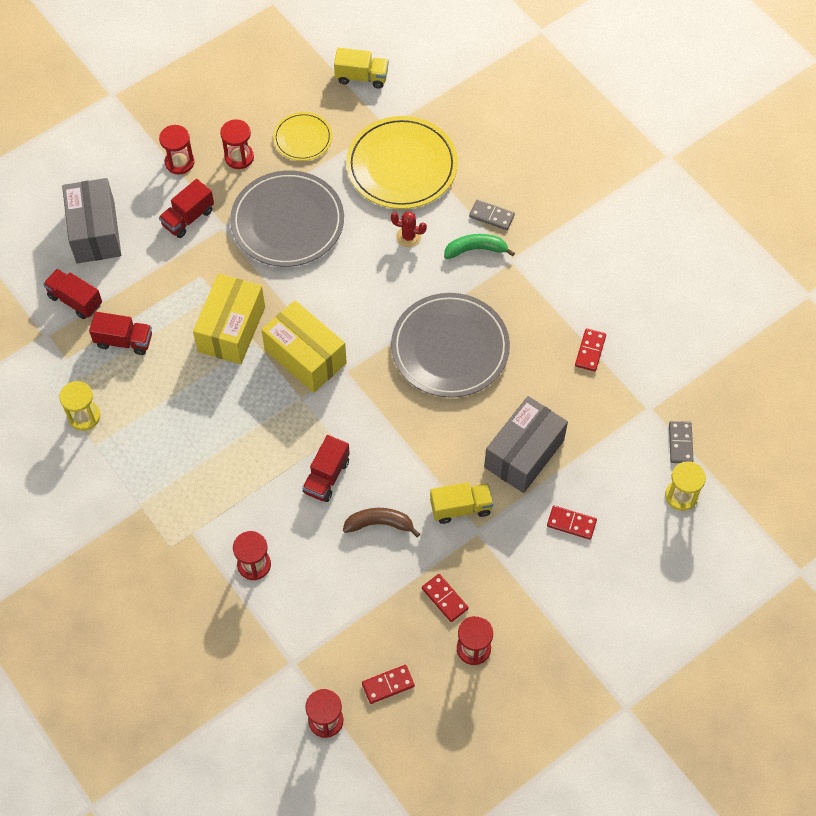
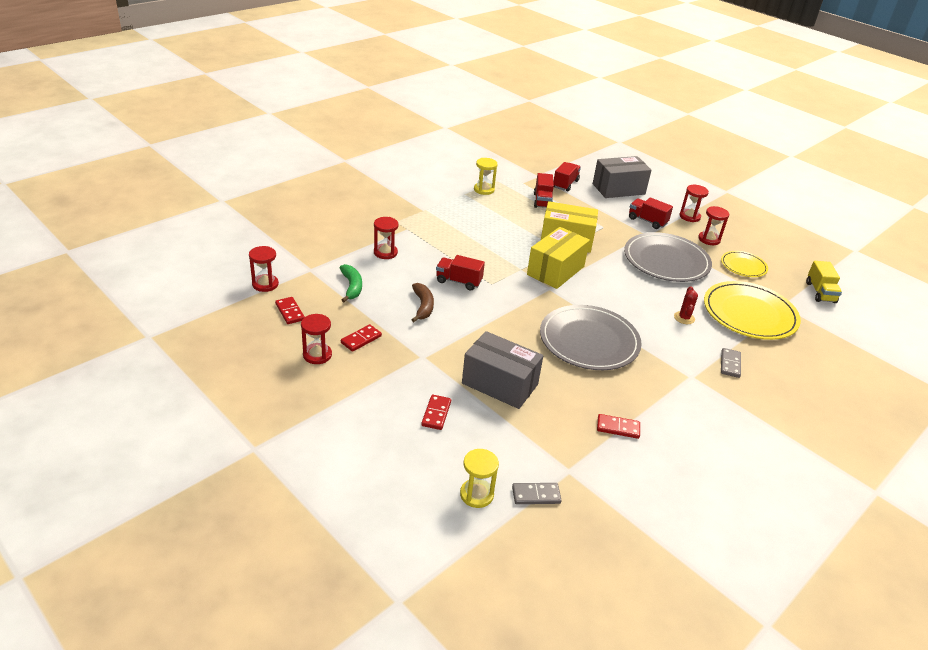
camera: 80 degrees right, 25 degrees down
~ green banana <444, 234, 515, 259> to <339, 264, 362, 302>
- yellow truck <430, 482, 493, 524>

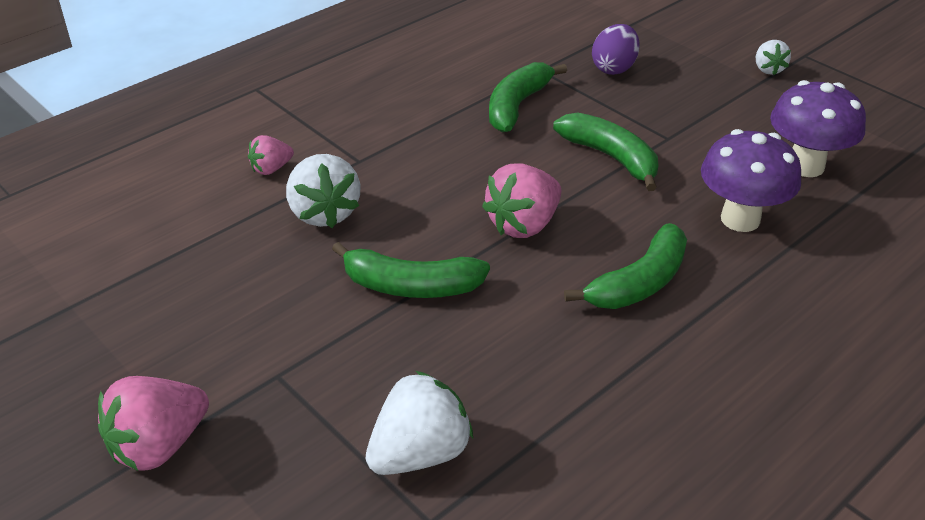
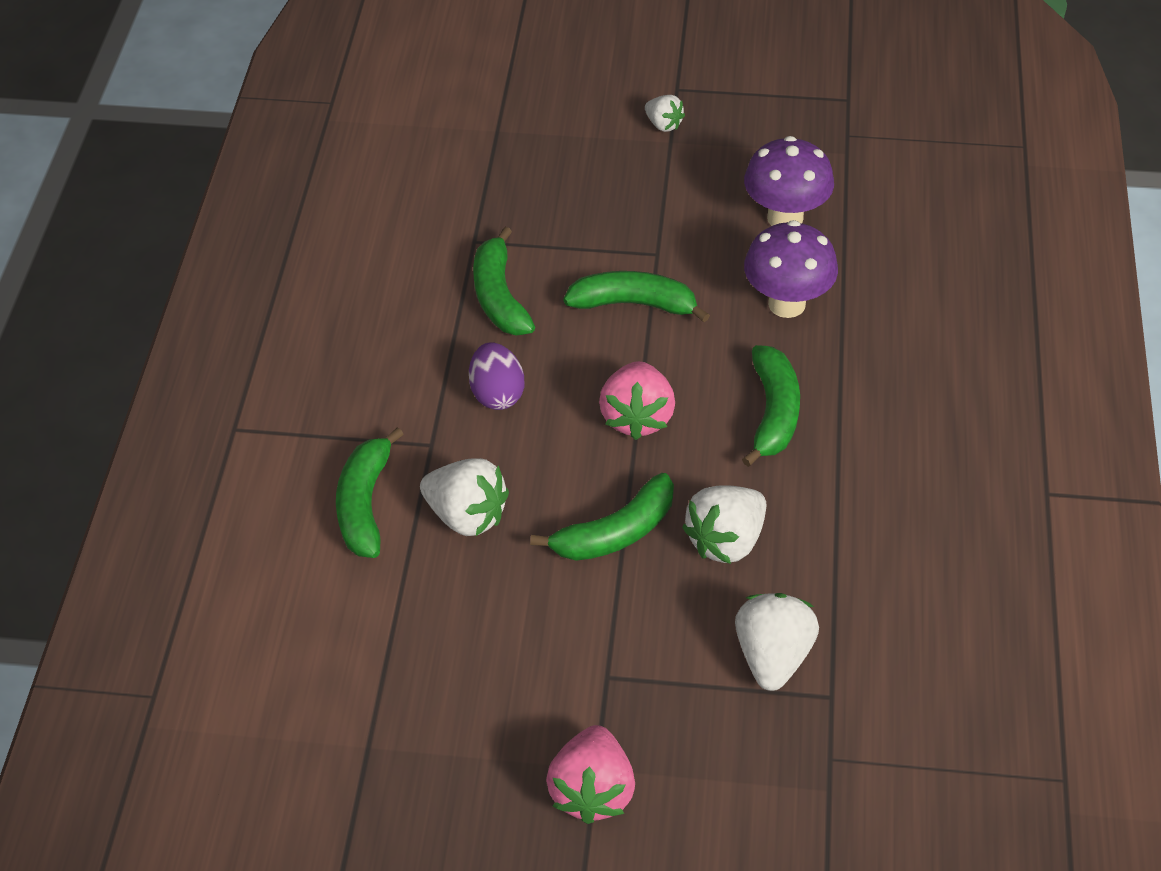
camera: 40 degrees left, 10 degrees up
~ pink strawberry <248, 135, 294, 175> to green banana <336, 427, 404, 558>
~ purple egg <592, 24, 640, 75> to <469, 342, 524, 410>
+ white strawberry <682, 485, 767, 564>

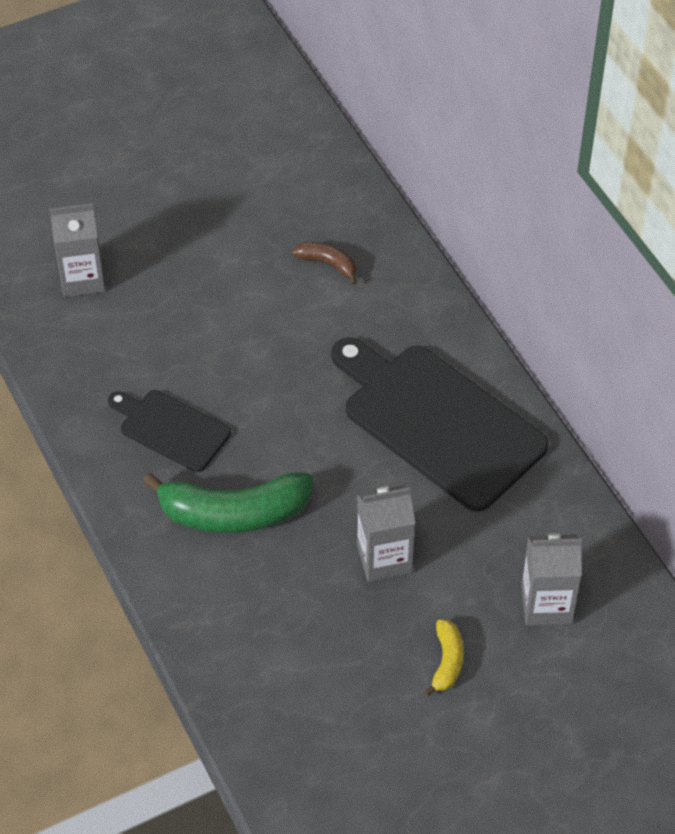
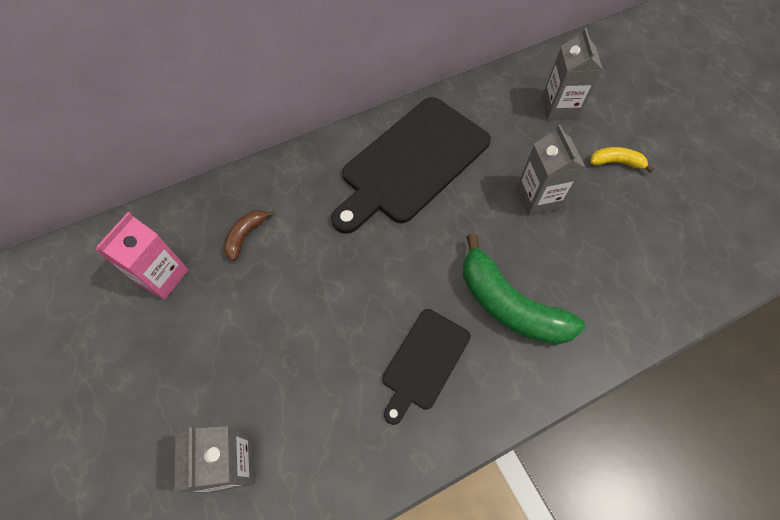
camera: 90 degrees left, 10 degrees up
+ pink carton <95, 212, 189, 300>
~ green banana <142, 472, 313, 533> = <463, 234, 585, 345> 135 degrees clockwise

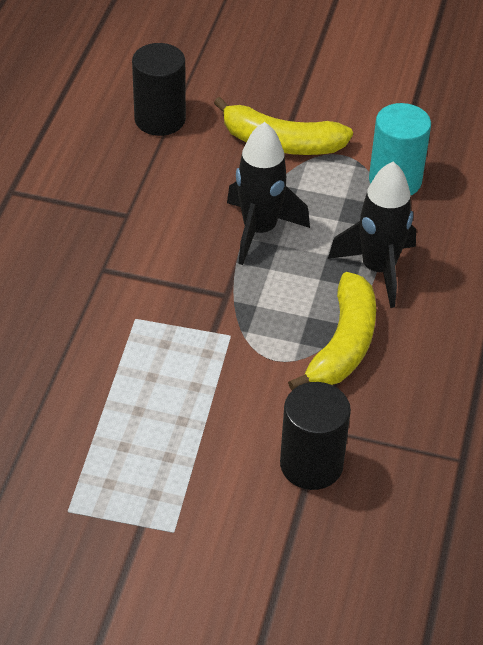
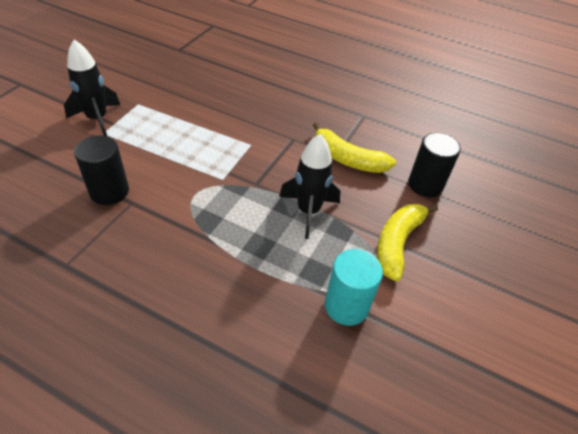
camera: 100 degrees right, 0 degrees up
~ black rocket <328, 161, 416, 308> to <64, 40, 120, 136>
~ yellow banana <288, 272, 376, 390> to <313, 122, 396, 173>

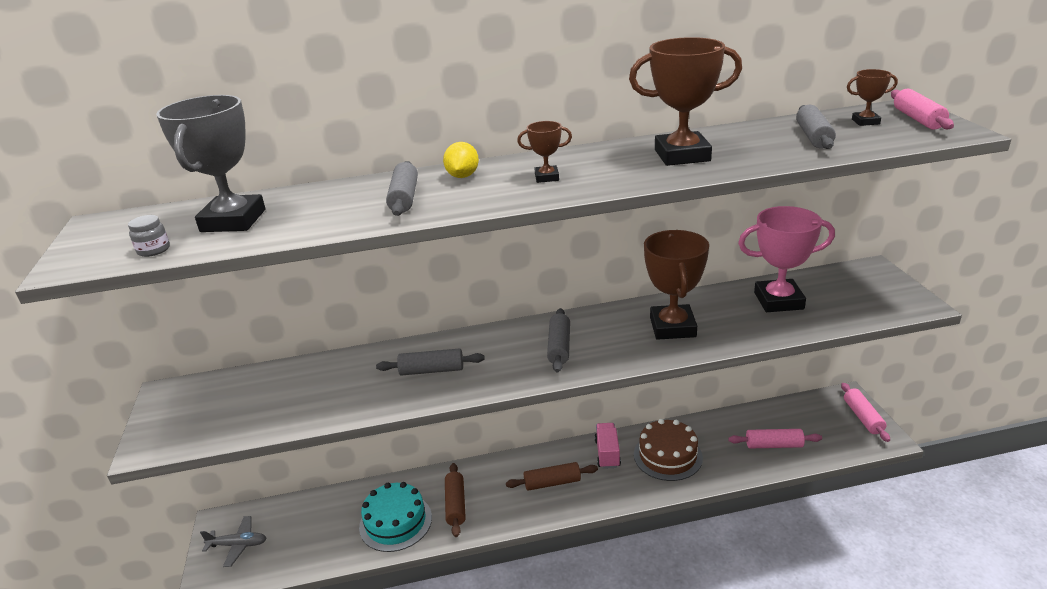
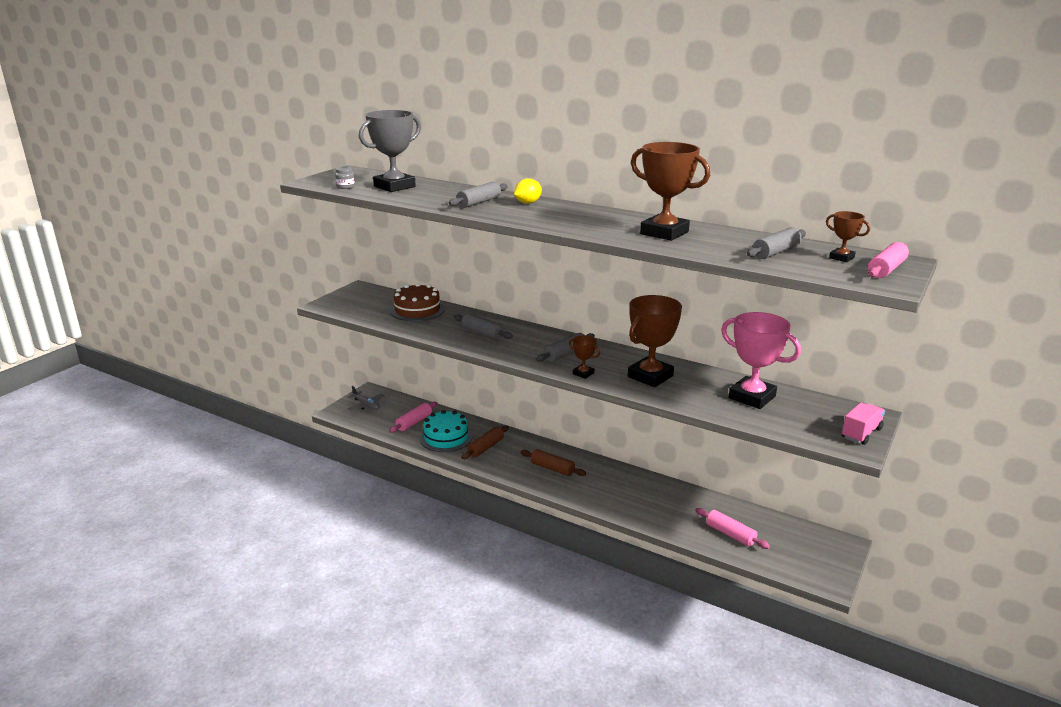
camera: 40 degrees right, 5 degrees down
~ pink rolling pin <841, 383, 890, 442> to <389, 402, 437, 433>
~ brown cake <634, 419, 703, 481> to <390, 283, 445, 321>
~ brown trophy <517, 121, 572, 183> to <569, 335, 600, 379>
~ pink truck <594, 423, 621, 469> to <842, 402, 885, 445>

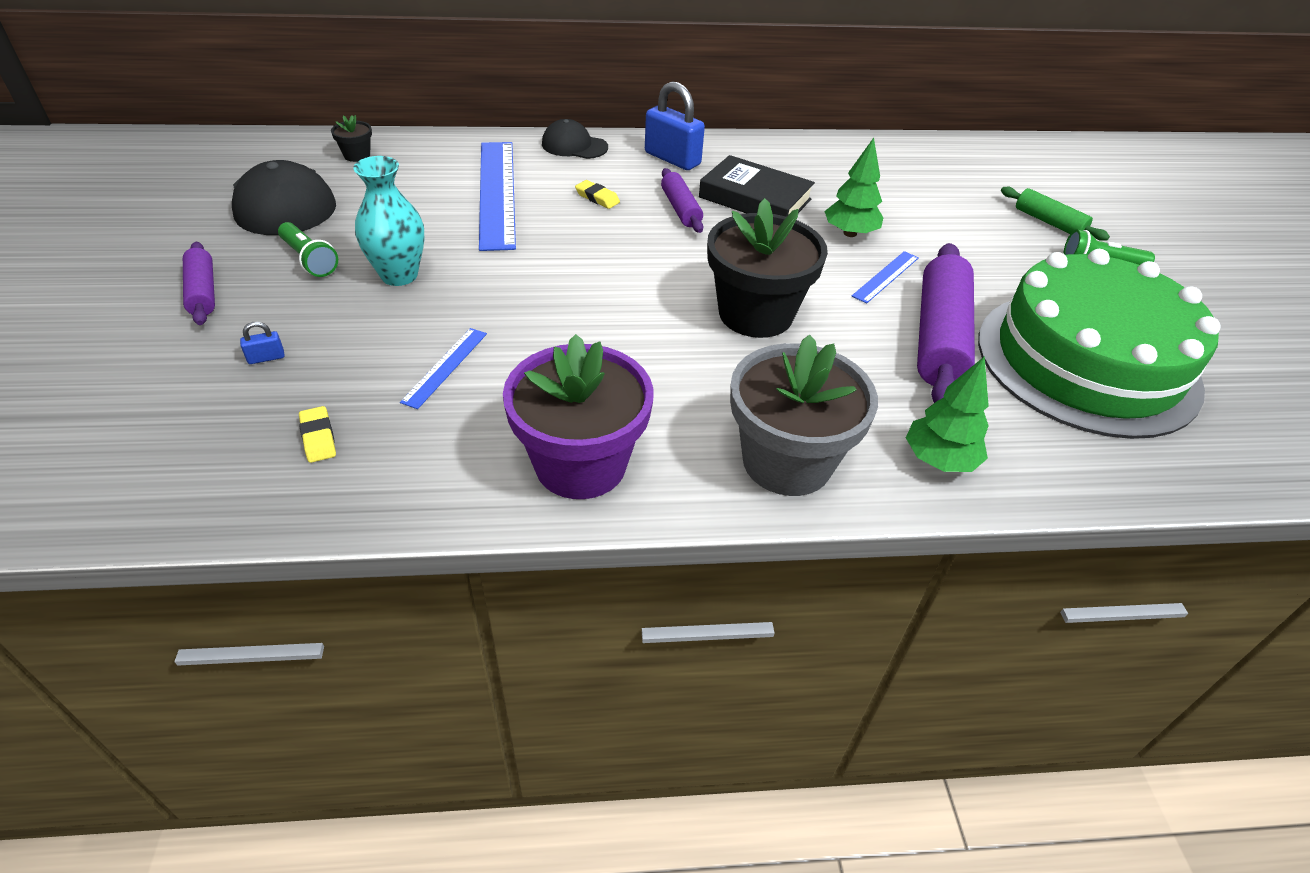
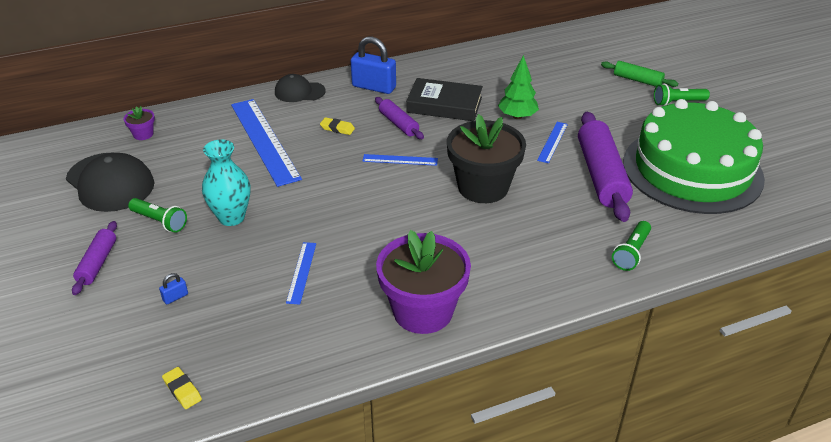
camera: 15 degrees left, 5 degrees down
~ purple rolling pin <183, 242, 215, 325> = <72, 221, 117, 295> 45 degrees clockwise
~ black flower pot <331, 115, 372, 162> to purple flower pot <124, 106, 155, 140>
~ yellow eraser <299, 406, 336, 463> to <162, 367, 202, 409>
+ blue ruler <362, 154, 438, 166>
~ green tree <906, 356, 989, 472> to green flashlight <612, 221, 651, 271>
- grey flower pot <730, 334, 878, 496>

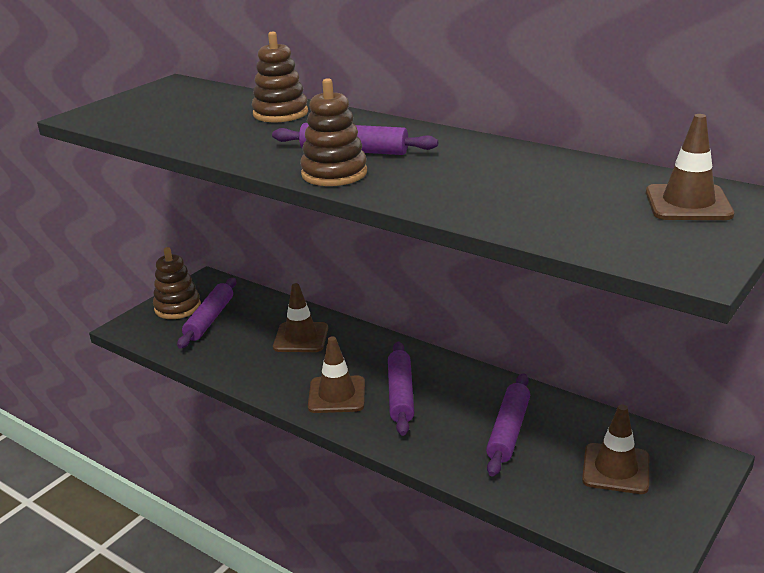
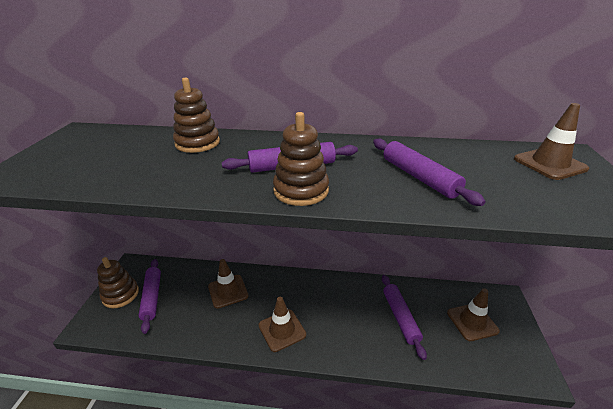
camera: 30 degrees left, 5 degrees up
~ purple rolling pin <388, 342, 414, 436> to <373, 139, 485, 206>

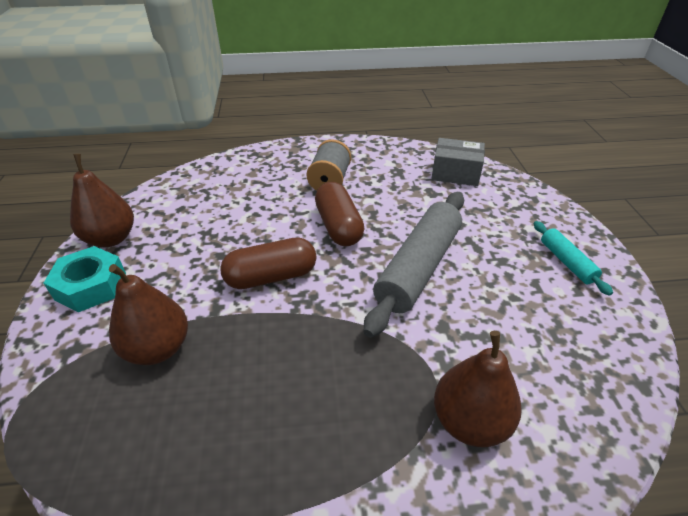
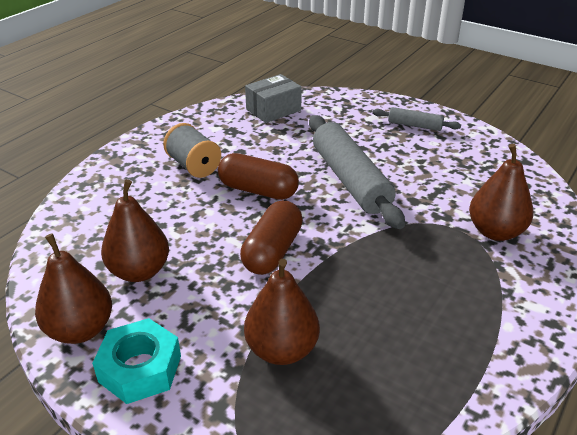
camera: 50 degrees left, 5 degrees down
+ brown pear <101, 179, 169, 282>
~ turquoise rolling pin <533, 221, 613, 296> to grey rolling pin <372, 107, 461, 131>

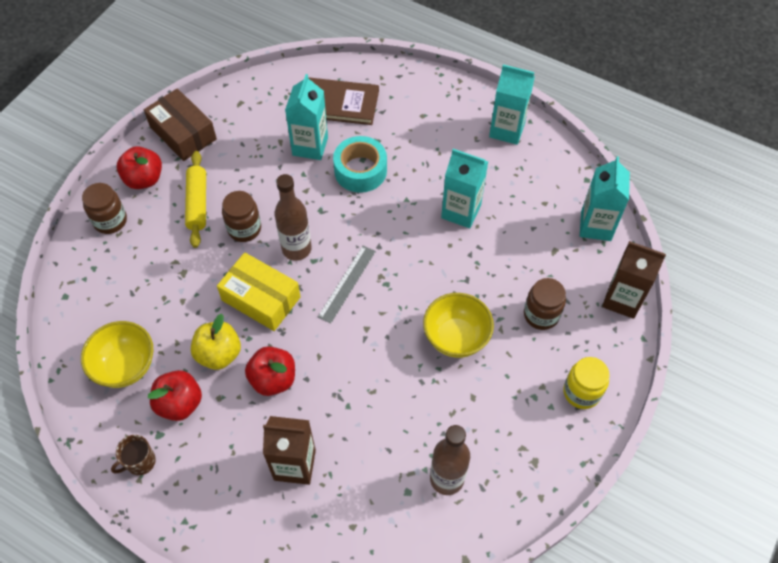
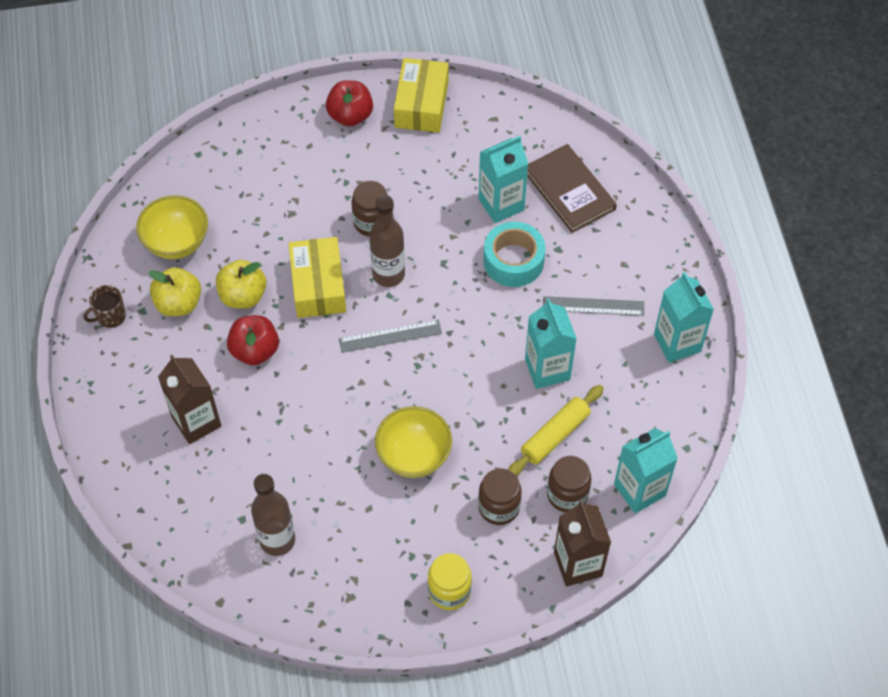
camera: 50 degrees right, 0 degrees up
~ brown mug <111, 435, 156, 475> = <83, 285, 126, 328> 45 degrees counterclockwise
~ red apple <148, 370, 202, 421> to yellow apple <149, 267, 201, 316>
~ brown box <144, 89, 217, 161> to yellow box <394, 58, 448, 133>
~ yellow rolling pin <185, 151, 206, 248> to <508, 385, 604, 476>
+ grey ruler <543, 296, 644, 316>
~ brown jar <82, 183, 127, 234> to <547, 456, 591, 512>

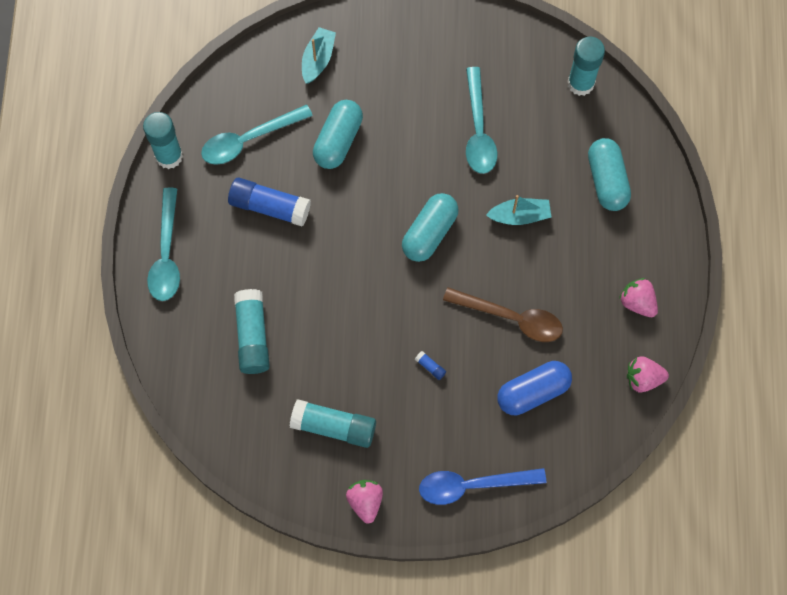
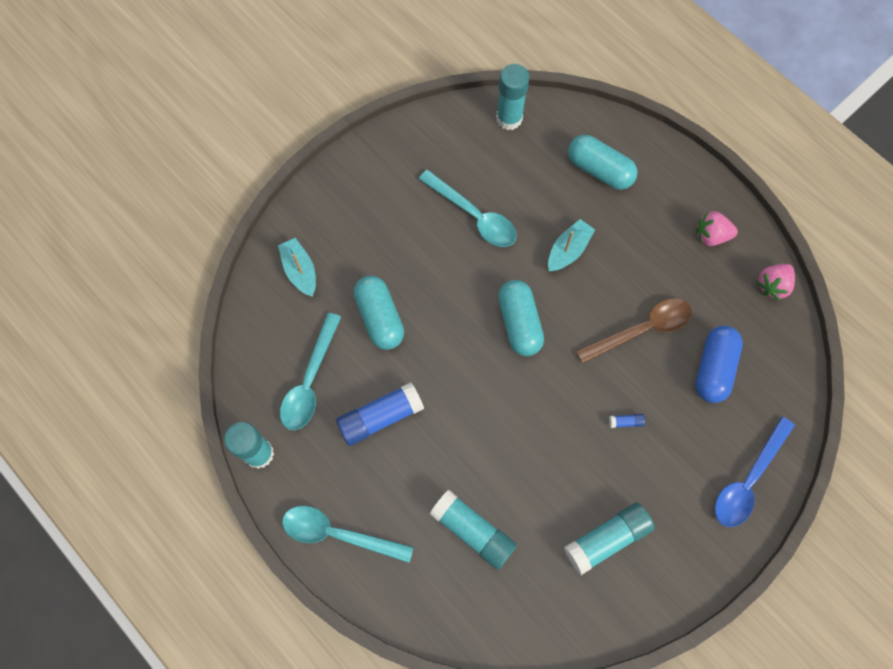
camera: 45 degrees left, 0 degrees up
~ turquoise spoon <147, 188, 180, 301> = <282, 506, 414, 563> 150 degrees clockwise
- pink strawberry <346, 480, 383, 524>

